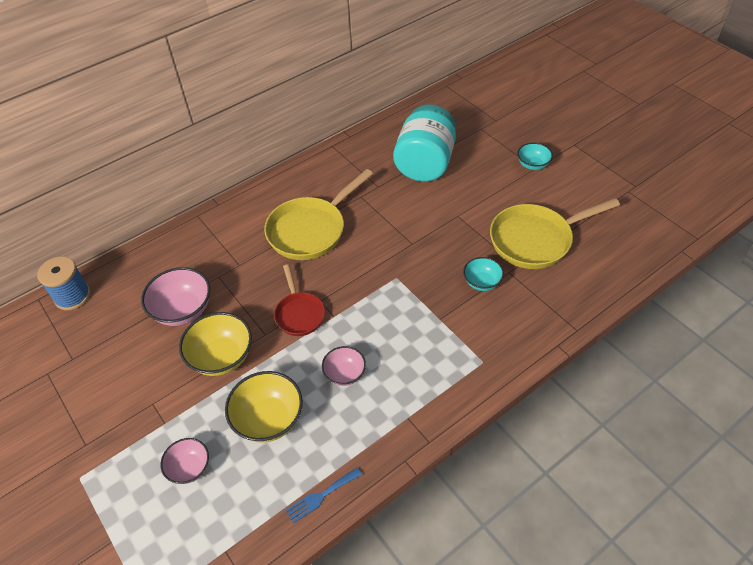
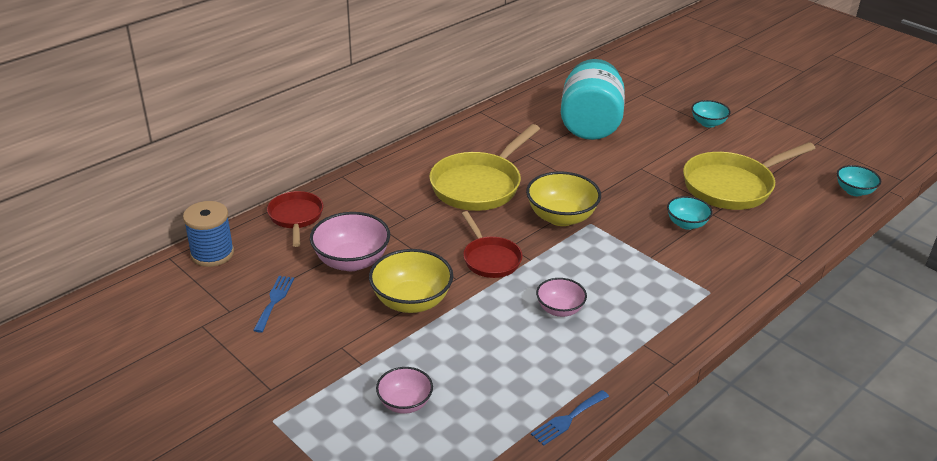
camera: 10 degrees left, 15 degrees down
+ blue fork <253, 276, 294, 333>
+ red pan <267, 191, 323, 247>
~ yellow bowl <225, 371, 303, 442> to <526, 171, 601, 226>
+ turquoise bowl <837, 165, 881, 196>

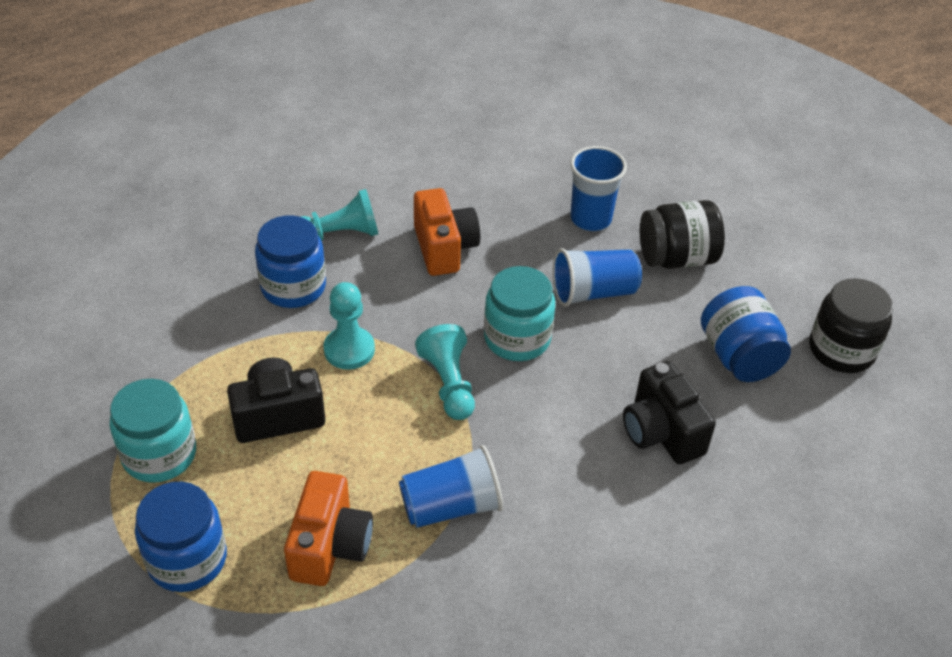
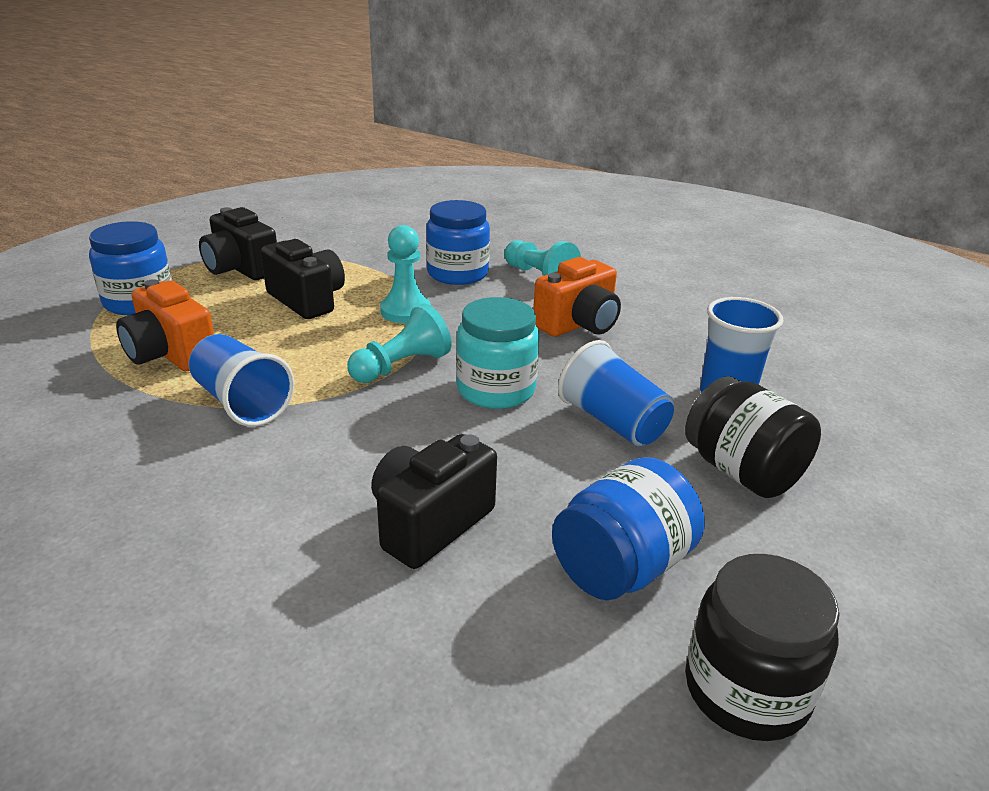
camera: 65 degrees right, 15 degrees down
~ orange camera <284, 471, 373, 586> = <116, 279, 214, 371> 60 degrees clockwise
~ turquoise jar <110, 379, 196, 483> to black camera <199, 207, 277, 280>

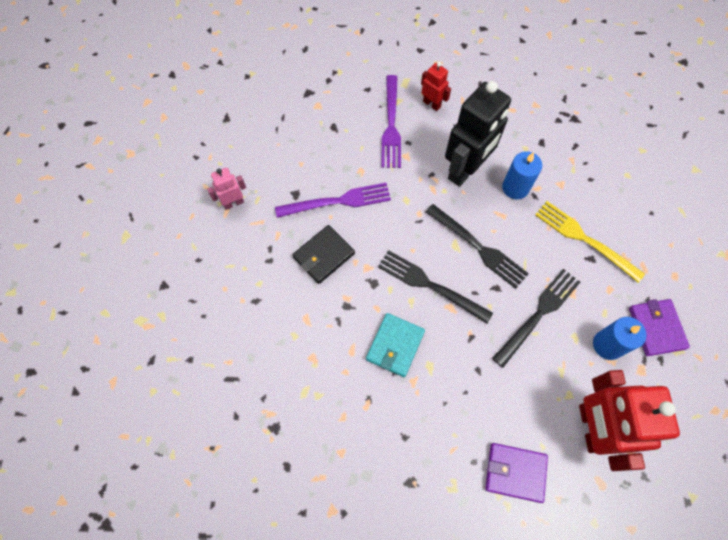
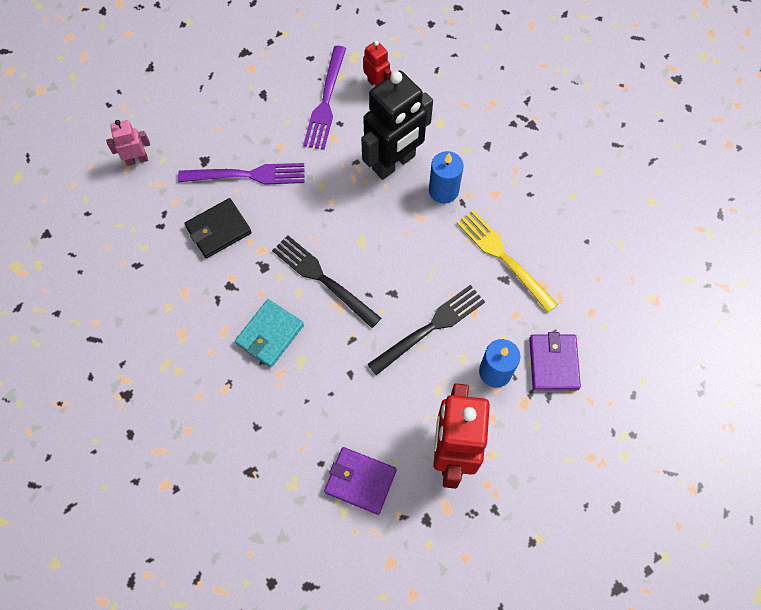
camera: 10 degrees right, 0 degrees up
- black fork <426, 204, 529, 289>

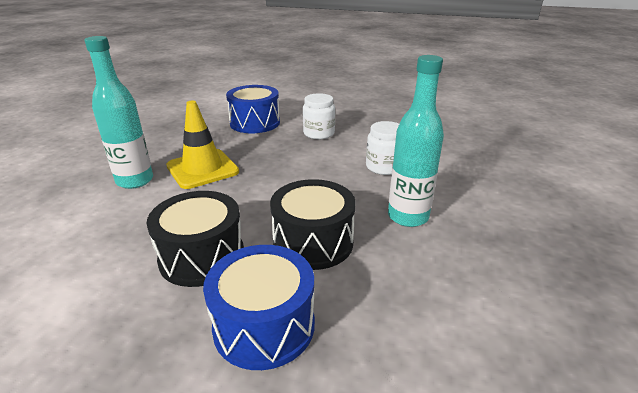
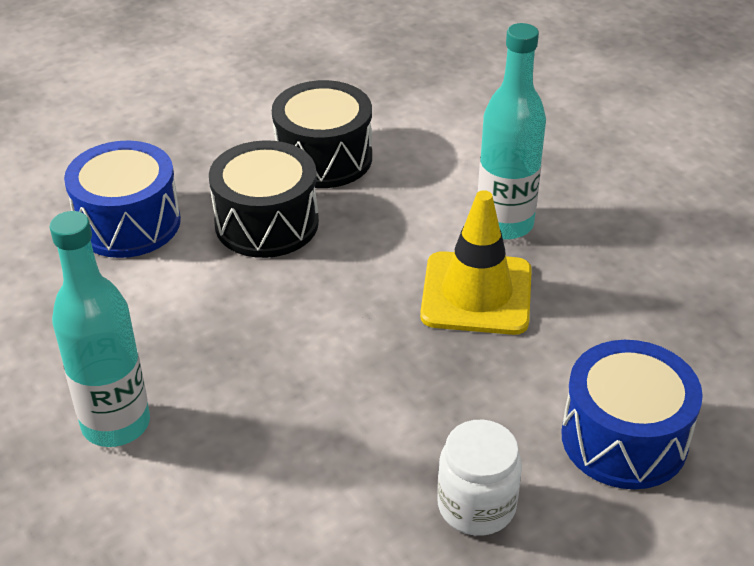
camera: 130 degrees right, 10 degrees up
~ black drum <270, 179, 356, 270> to <272, 80, 372, 188>
- white jar <366, 121, 399, 175>

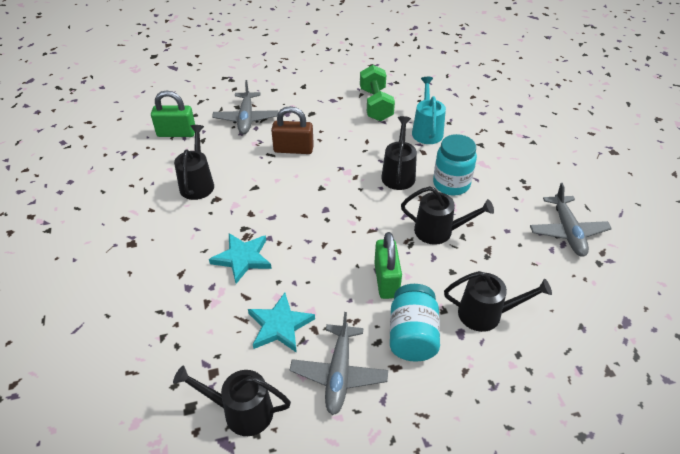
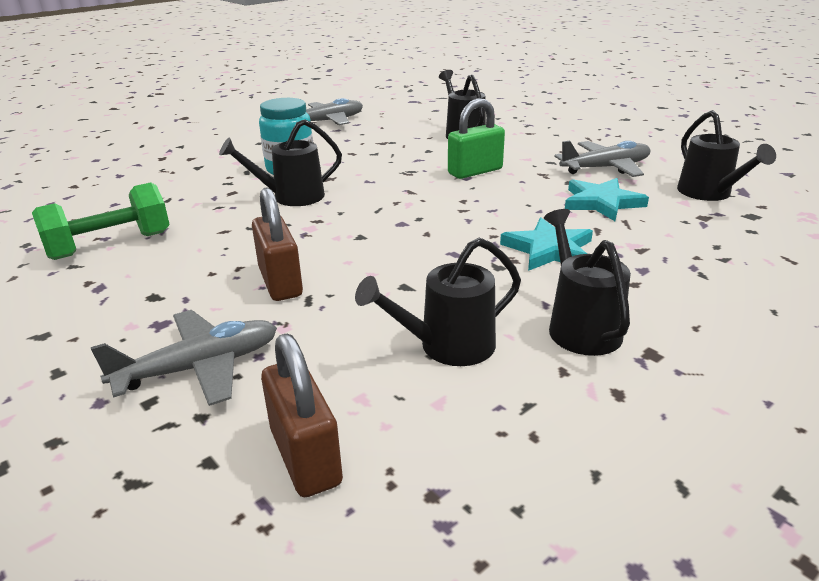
camera: 115 degrees left, 15 degrees down
~ green padlock <151, 91, 195, 137> to brown padlock <261, 334, 343, 497>
~ black watering can <401, 186, 494, 245> to <544, 209, 631, 356>
- turquoise jar <390, 284, 440, 361>
- turquoise watering can <412, 77, 446, 144>

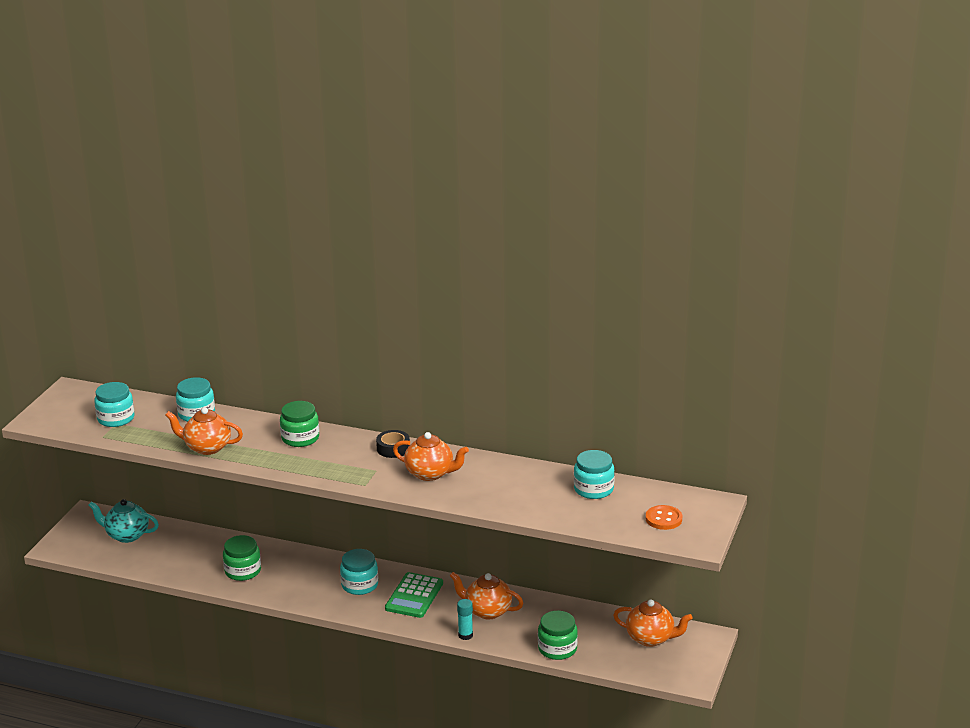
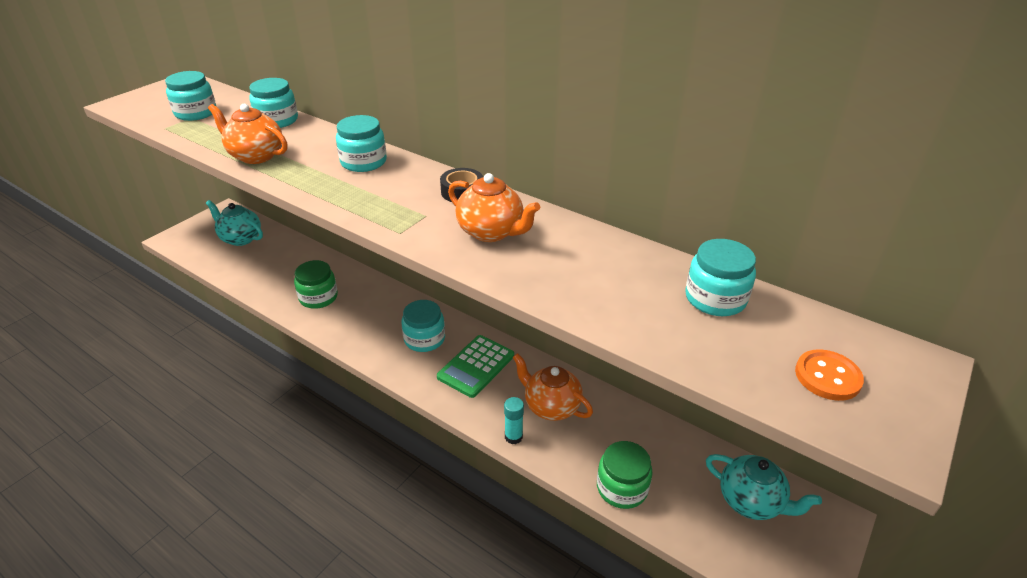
camera: 15 degrees right, 10 degrees up
~ green jar <280, 401, 319, 447> to turquoise jar <336, 115, 387, 172>
~ orange teapot <613, 600, 693, 647> to turquoise teapot <706, 454, 822, 520>

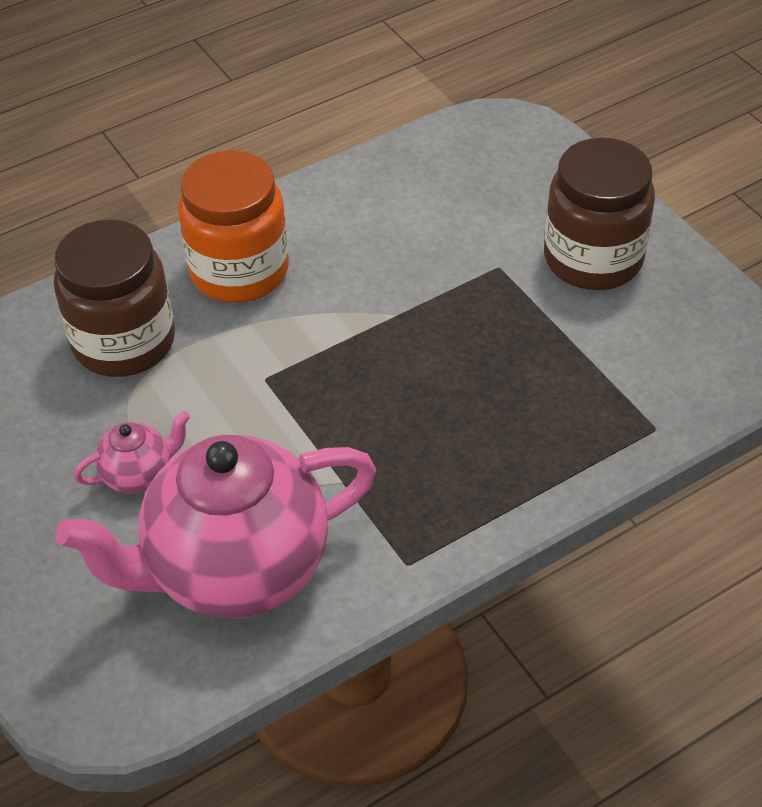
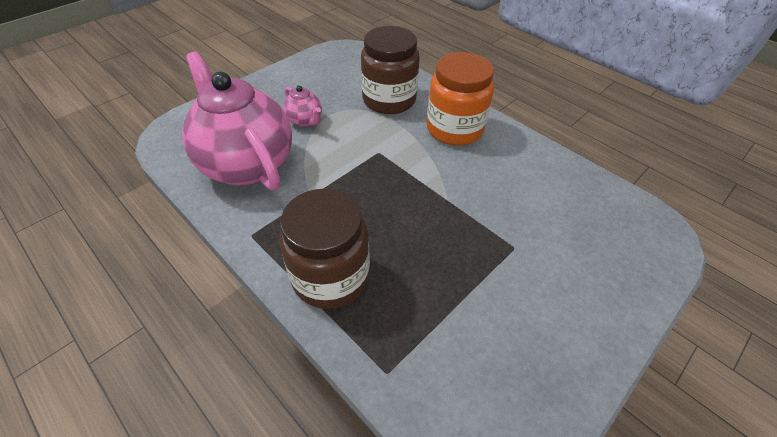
camera: 75 degrees right, 0 degrees up
~ brown jar <544, 138, 655, 290> to <279, 189, 370, 309>

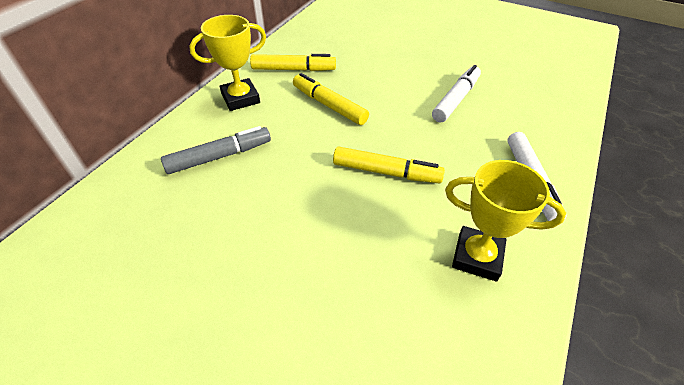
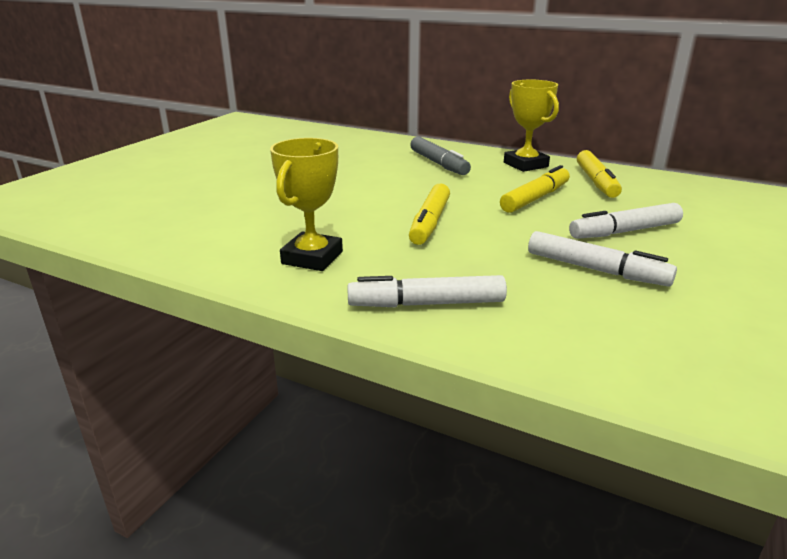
camera: 90 degrees right, 20 degrees down
+ white marker <569, 203, 683, 239>

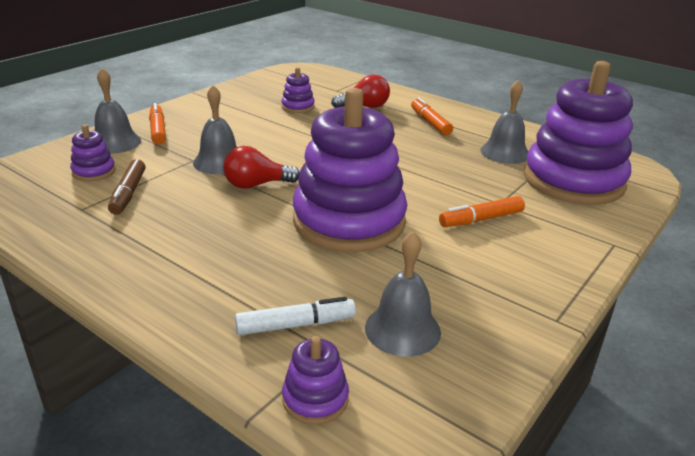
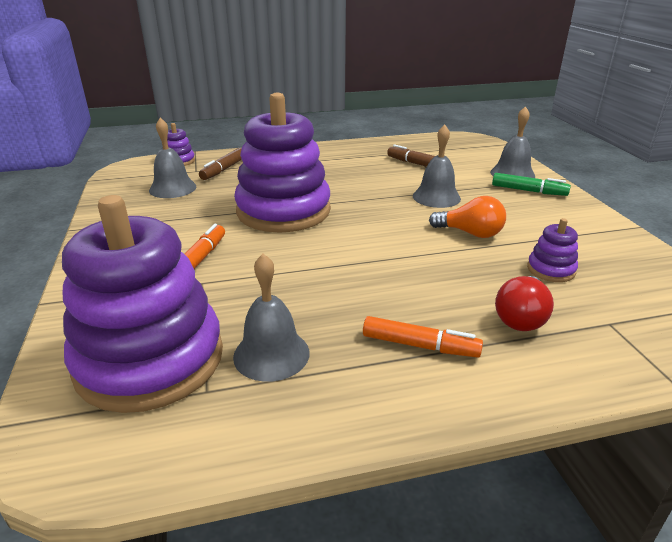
camera: 130 degrees right, 0 degrees up
~ white marker <235, 297, 356, 335> to brown marker <199, 148, 242, 180>
+ orange light bulb <429, 196, 506, 238>
~ orange marker <149, 103, 166, 145> to green marker <492, 173, 571, 196>
- purple stacking toy <70, 125, 115, 181>
- red light bulb <223, 146, 300, 189>

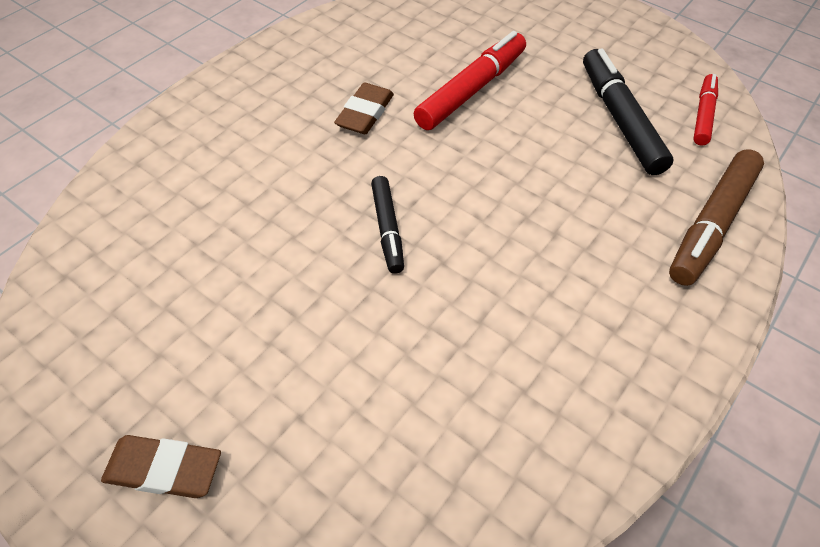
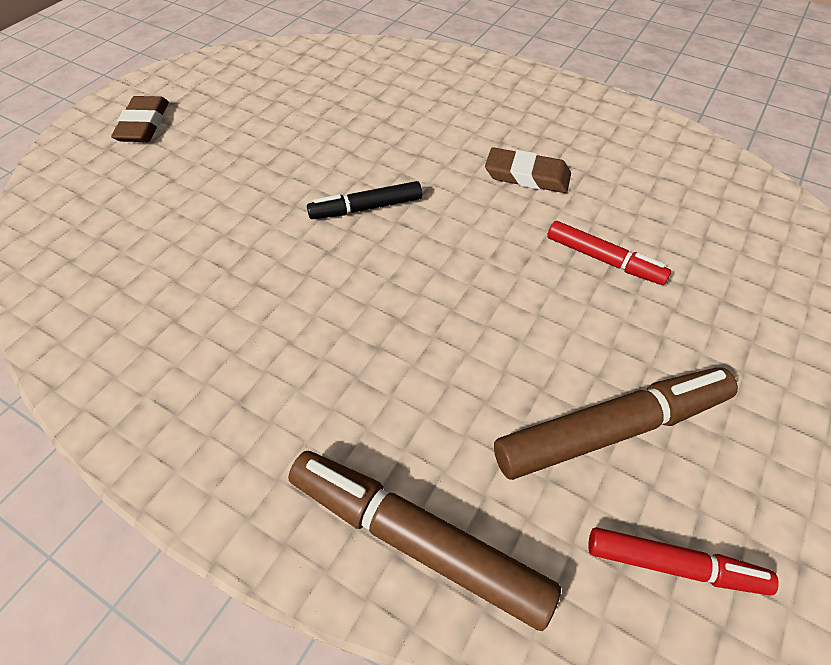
camera: 85 degrees right, 0 degrees up
~ black marker <583, 48, 674, 175> to brown marker <494, 367, 738, 480>
~ red marker <414, 31, 526, 130> = <547, 221, 671, 285> x0.60

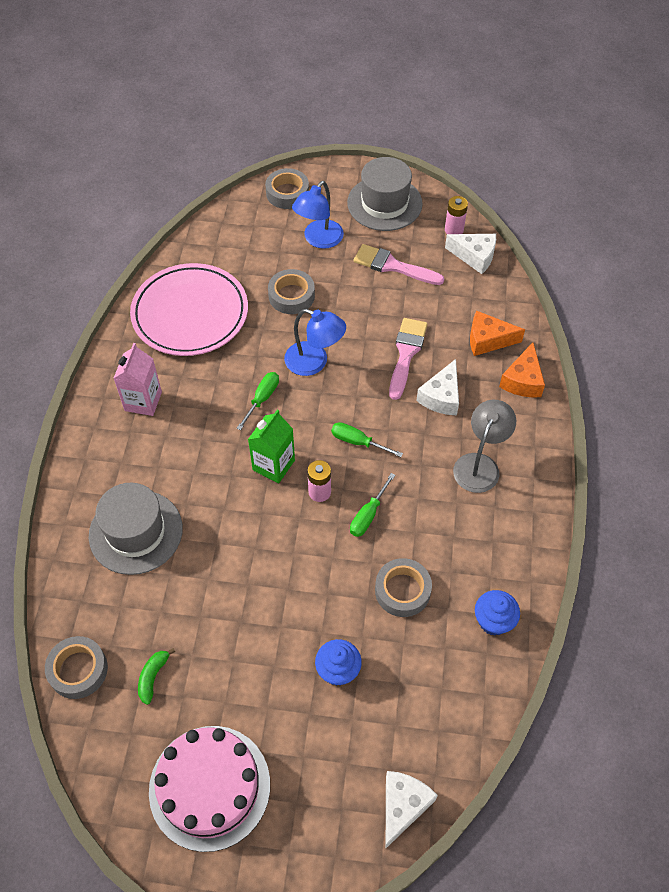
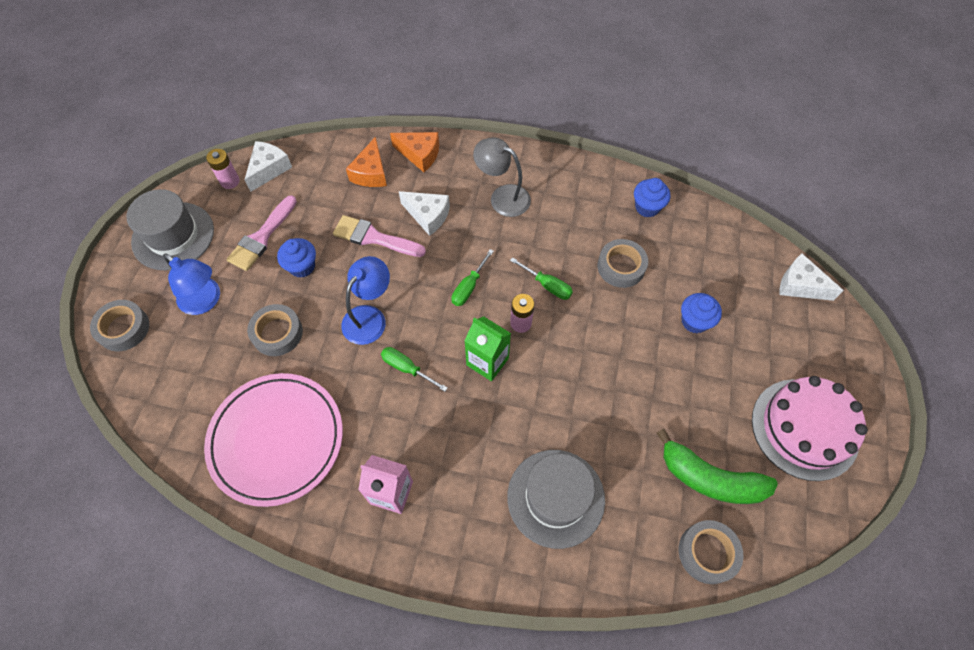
camera: 85 degrees left, 5 degrees up
+ blue cupcake <277, 238, 316, 278>
~ green banana <138, 648, 175, 705> = <657, 429, 778, 504> x2.12

